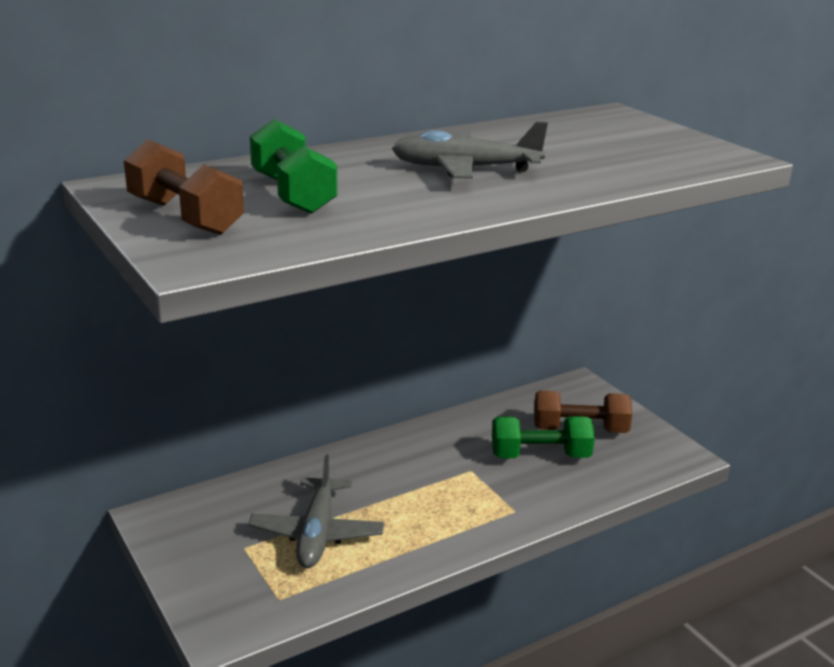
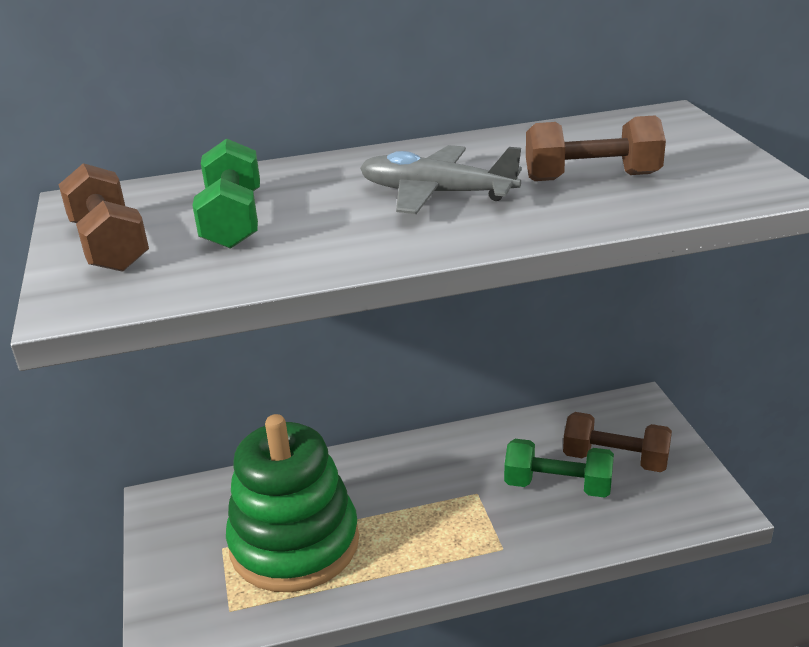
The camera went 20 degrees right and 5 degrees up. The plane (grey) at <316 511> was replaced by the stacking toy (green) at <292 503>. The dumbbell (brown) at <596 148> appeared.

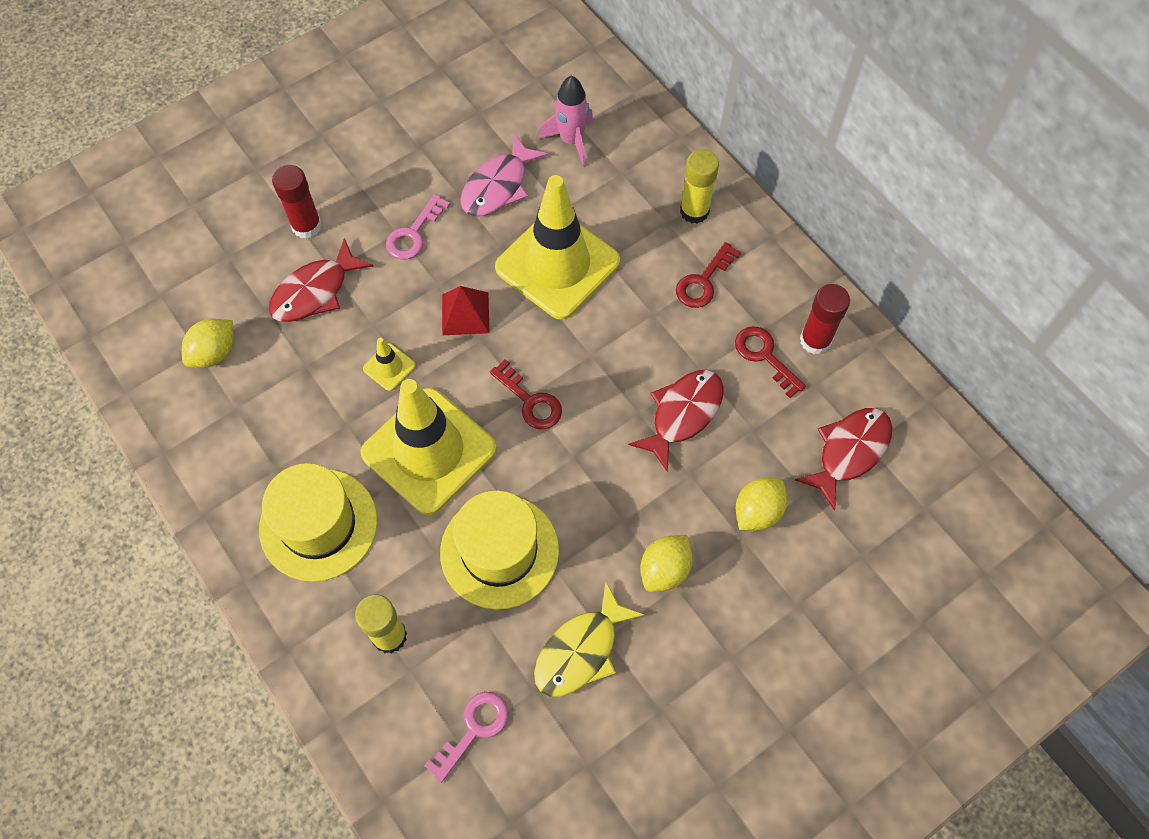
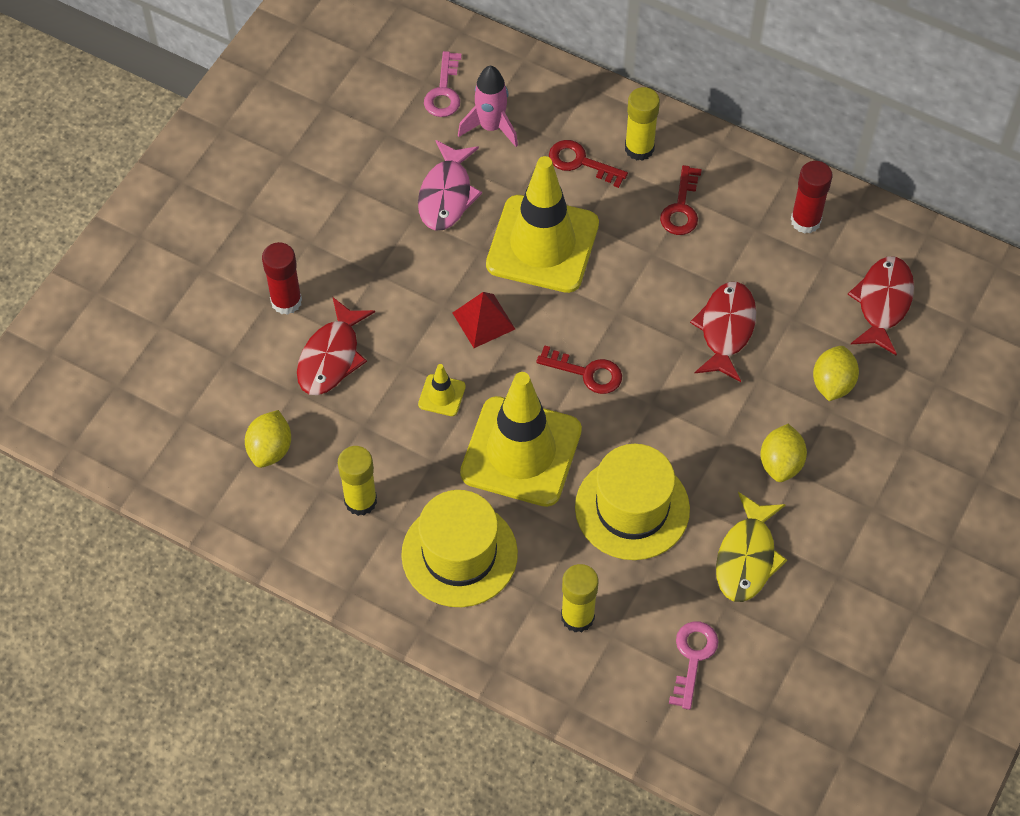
The camera went 25 degrees left and 5 degrees down. The key (pink) moved from <418 227> to <443 84>. The key (red) moved from <770 362> to <588 164>. The glue stick (yellow) at <357 481> appeared.

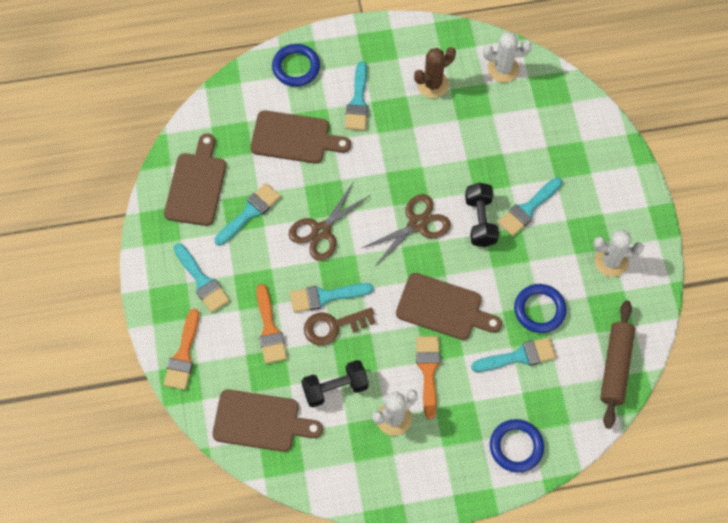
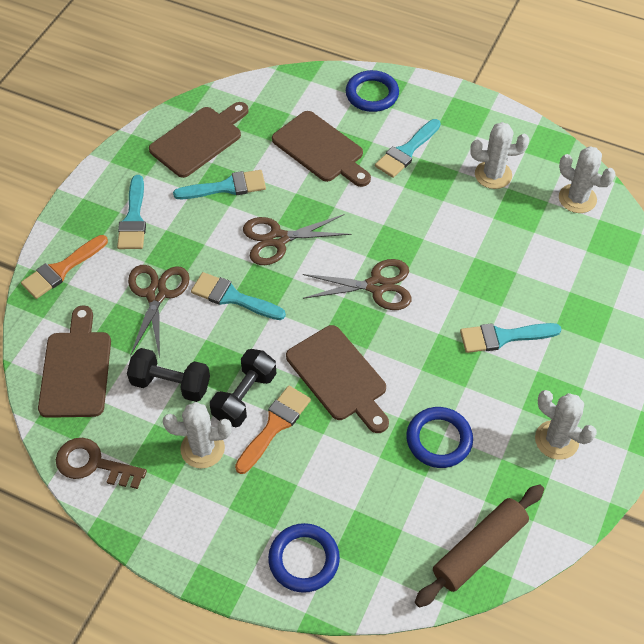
The camera went 35 degrees right and 10 degrees down. The cactus (brown) at <435 72> became the cactus (white) at <499 155>. The dumbbell (black) moved from <482 215> to <243 388>. The brush (orange) at <271 324> was replaced by the scissors (brown) at <159 311>. The key (brown) moved from <339 327> to <101 463>. The brush (turquoise) at <513 354> disappeared. The cutting board (brown) at <267 420> turned 135 degrees counterclockwise.

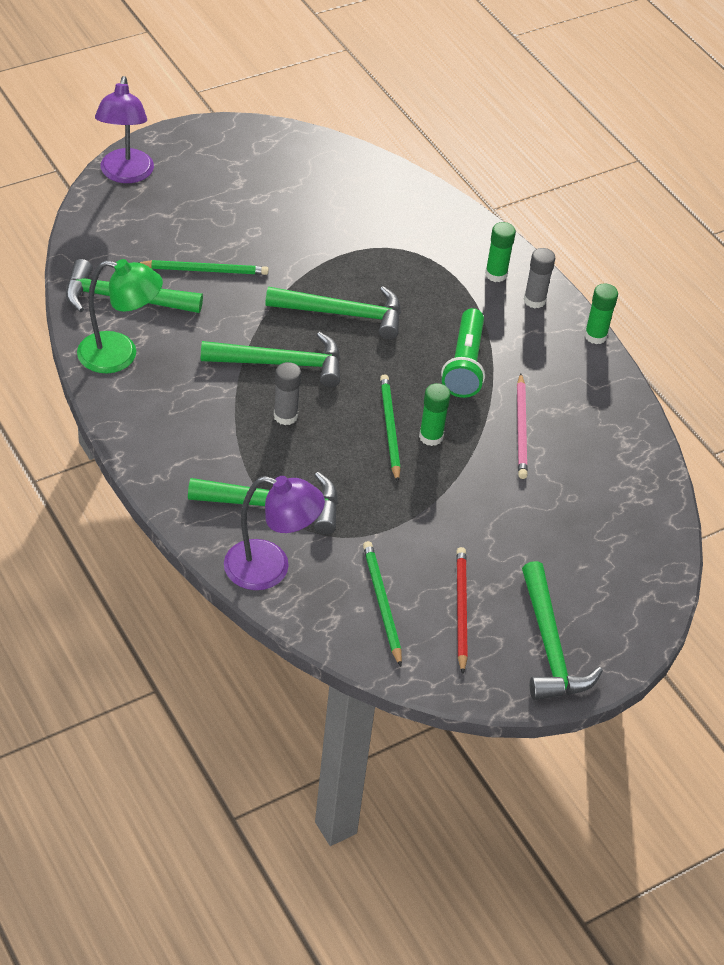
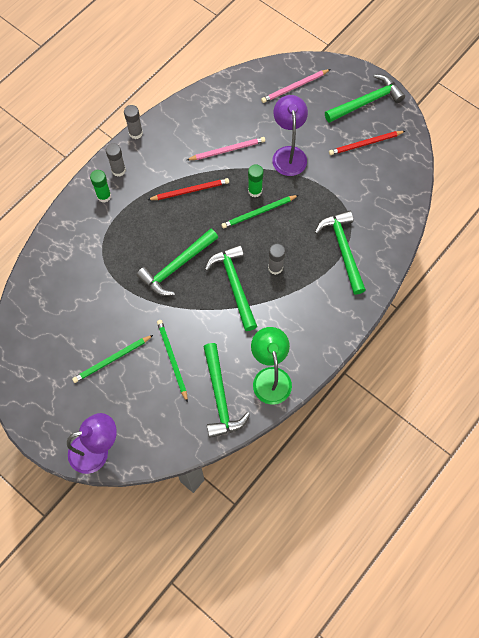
The camera went 105 degrees left and 20 degrees up. The glue stick (green) at <601 313> became the glue stick (grey) at <133 122>. The hammer (green) at <333 313> turned 120 degrees counterclockwise. The flashlight (green) at <463 353> was replaced by the pencil (red) at <188 189>. The lamp (purple) moved from <274 533> to <290 135>. The pencil (green) moved from <382 604> to <112 359>. The pencil (pink) at <295 86> appeared.

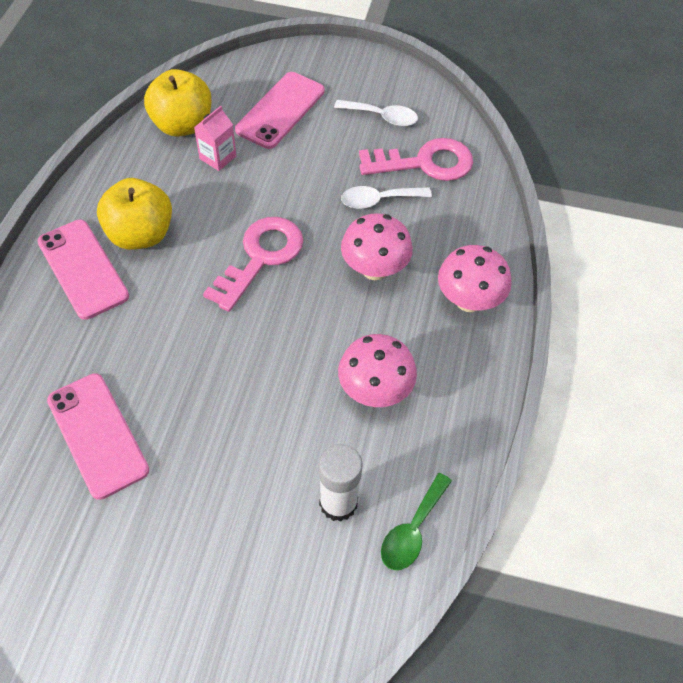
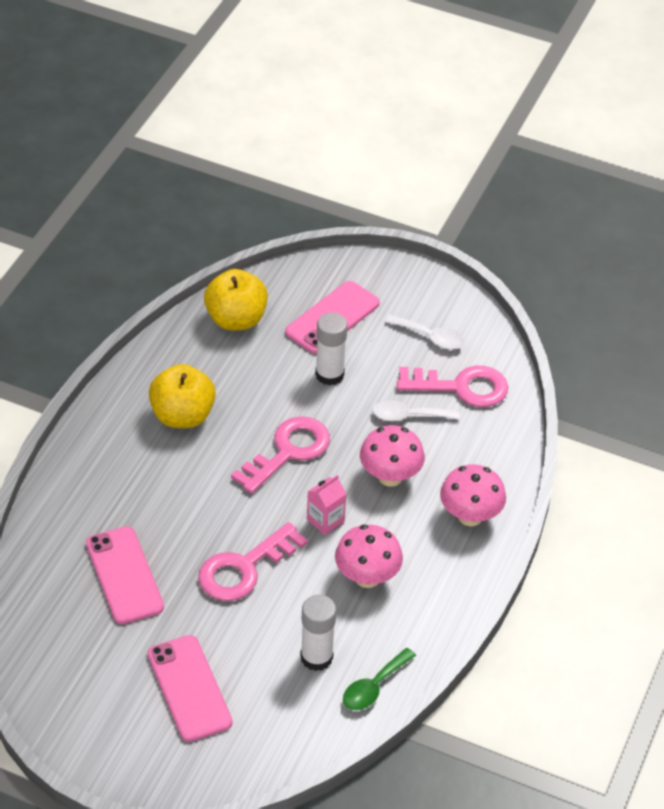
The camera went 10 degrees right and 10 degrees down. The carton (pink) moved from <215 138> to <326 505>. The phone (pink) moved from <83 270> to <190 688>. The glue stick (white) at <331 349> appeared. The key (pink) at <253 561> appeared.

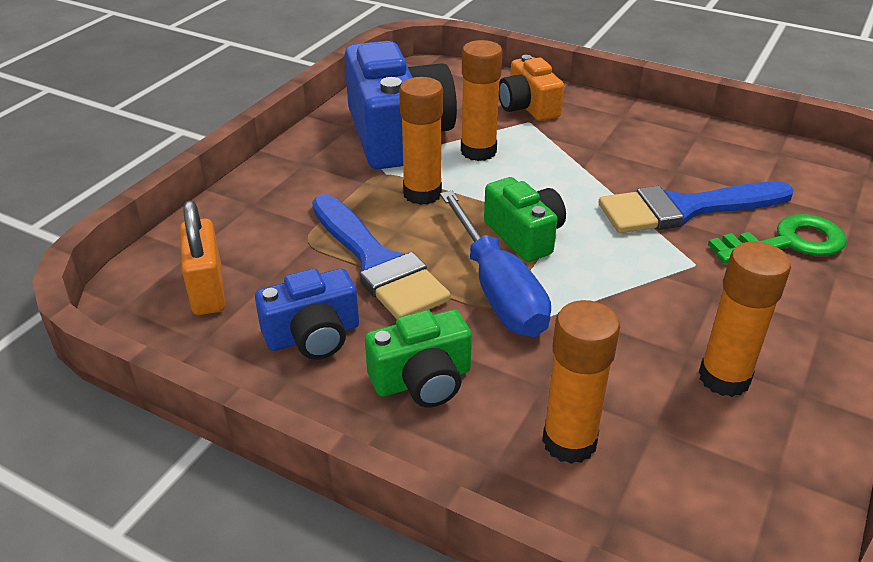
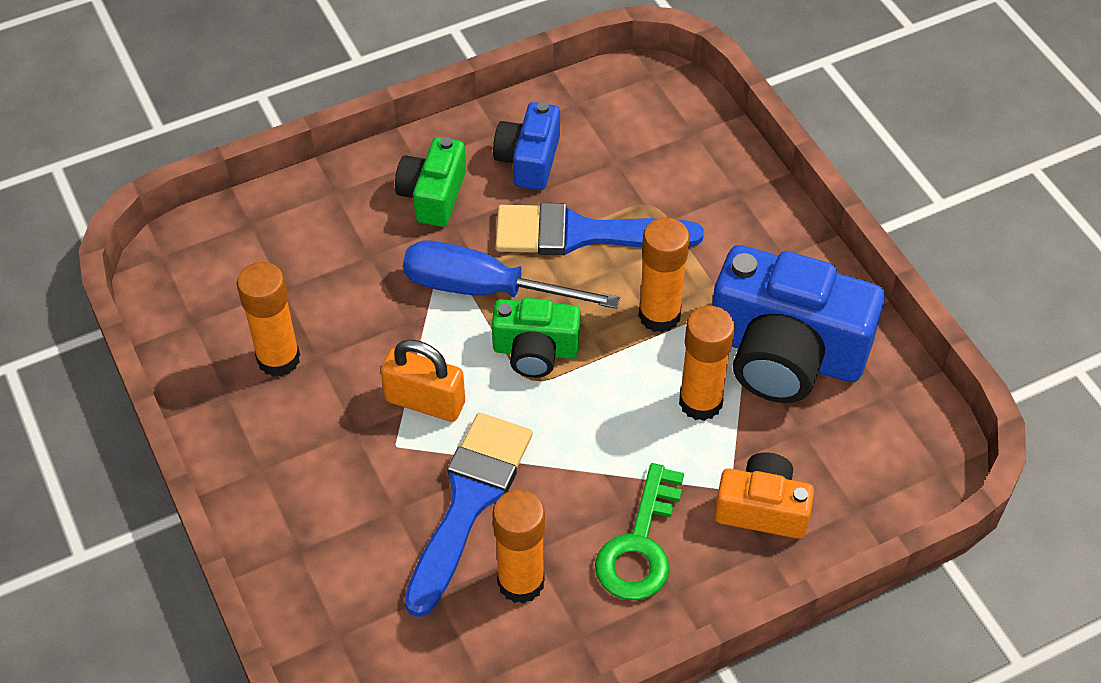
The camera went 125 degrees right and 15 degrees up. The padlock (orange) moved from <202 258> to <423 380>. The key (green) moved from <777 239> to <639 532>. The glue stick (orange) moved from <581 382> to <518 547>.

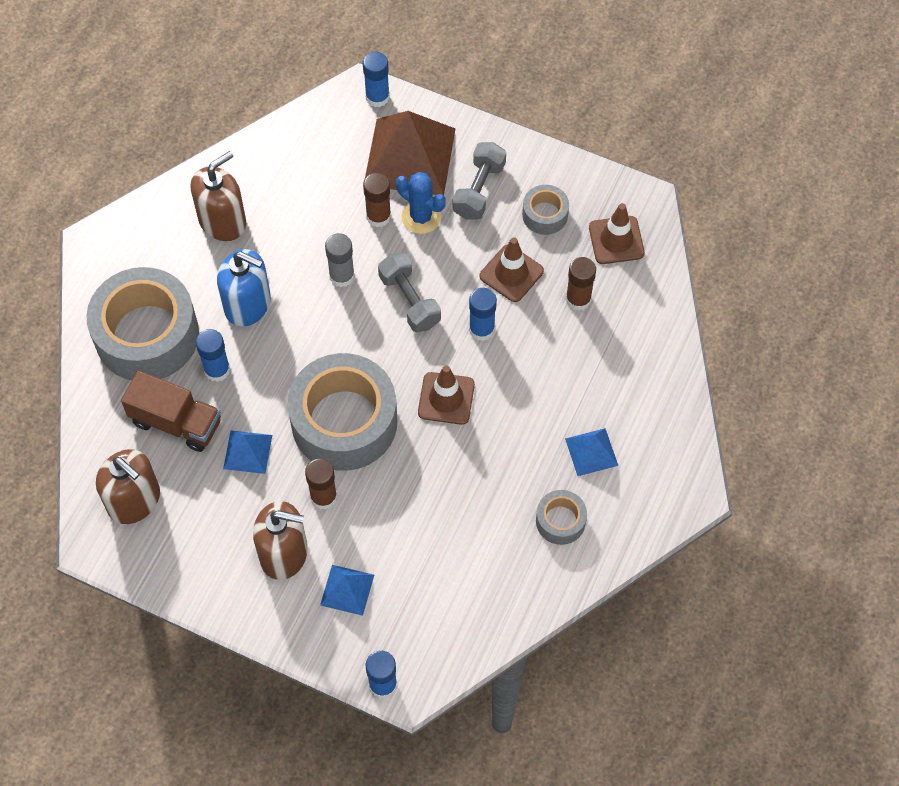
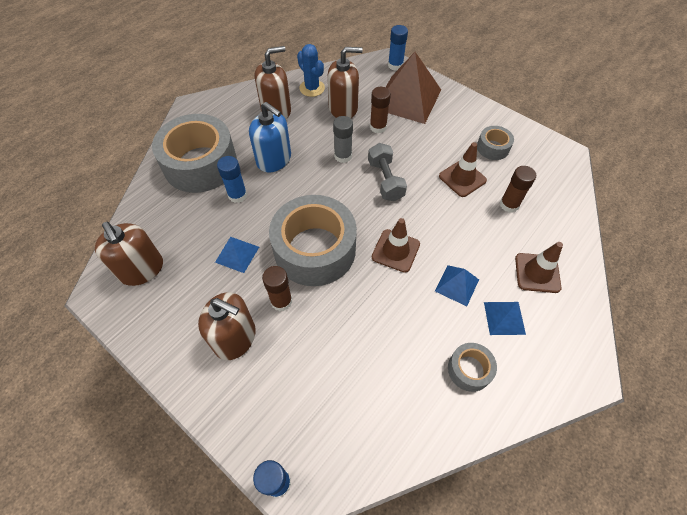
The camera went 15 degrees right and 5 degrees down. The dumbbell (grey) at <479 181> disappeared. The cactus (blue) moved from <421 203> to <311 70>. The traffic cone (brown) moved from <617 233> to <539 267>. The glue stick (blue) at <483 314> disappeared. The truck (brown) at <171 411> disappeared. The pyramid (blue) moved from <347 590> to <457 285>. The soap dispenser (brown) at <345 82> appeared.

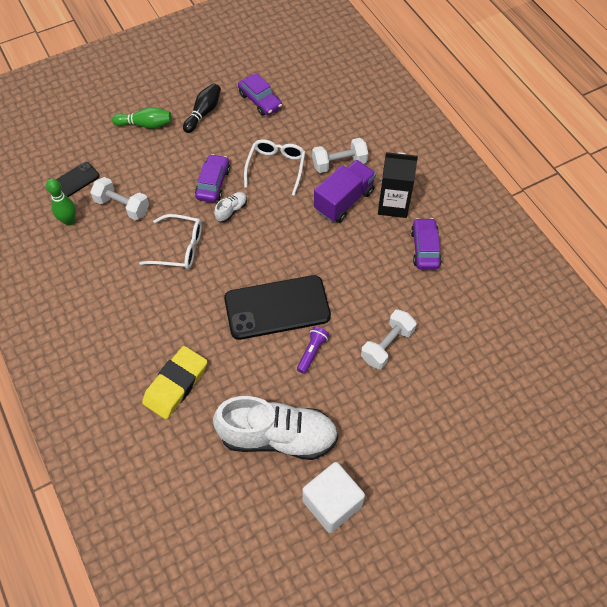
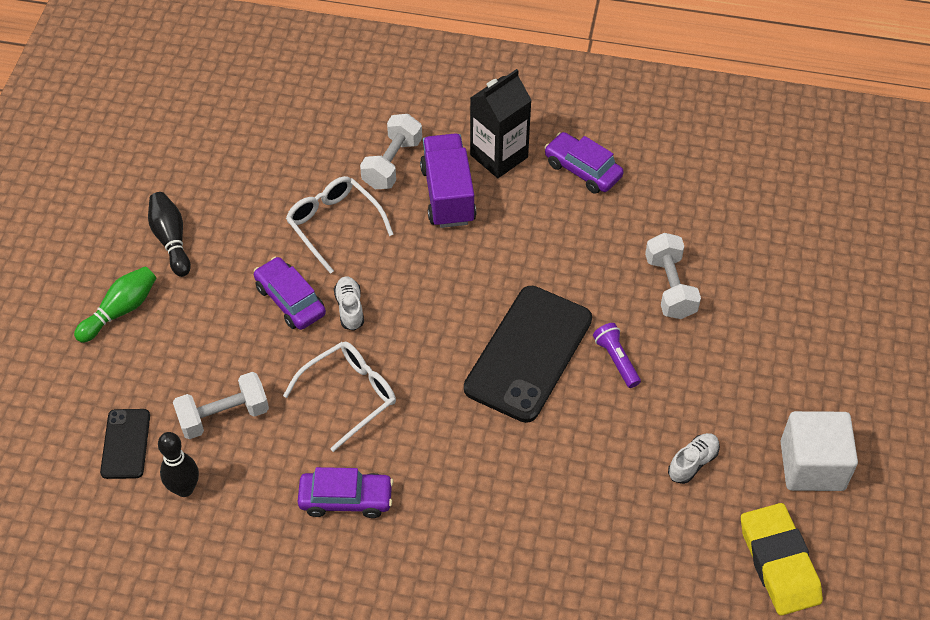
The camera went 50 degrees left and 5 degrees down. The car (purple) moved from <260 94> to <345 492>. The bowling pin (green) at <61 202> became the bowling pin (black) at <178 464>. The eraser (yellow) moved from <174 382> to <782 559>. The shoe (white) at <275 428> changed to 0.40 times the size.

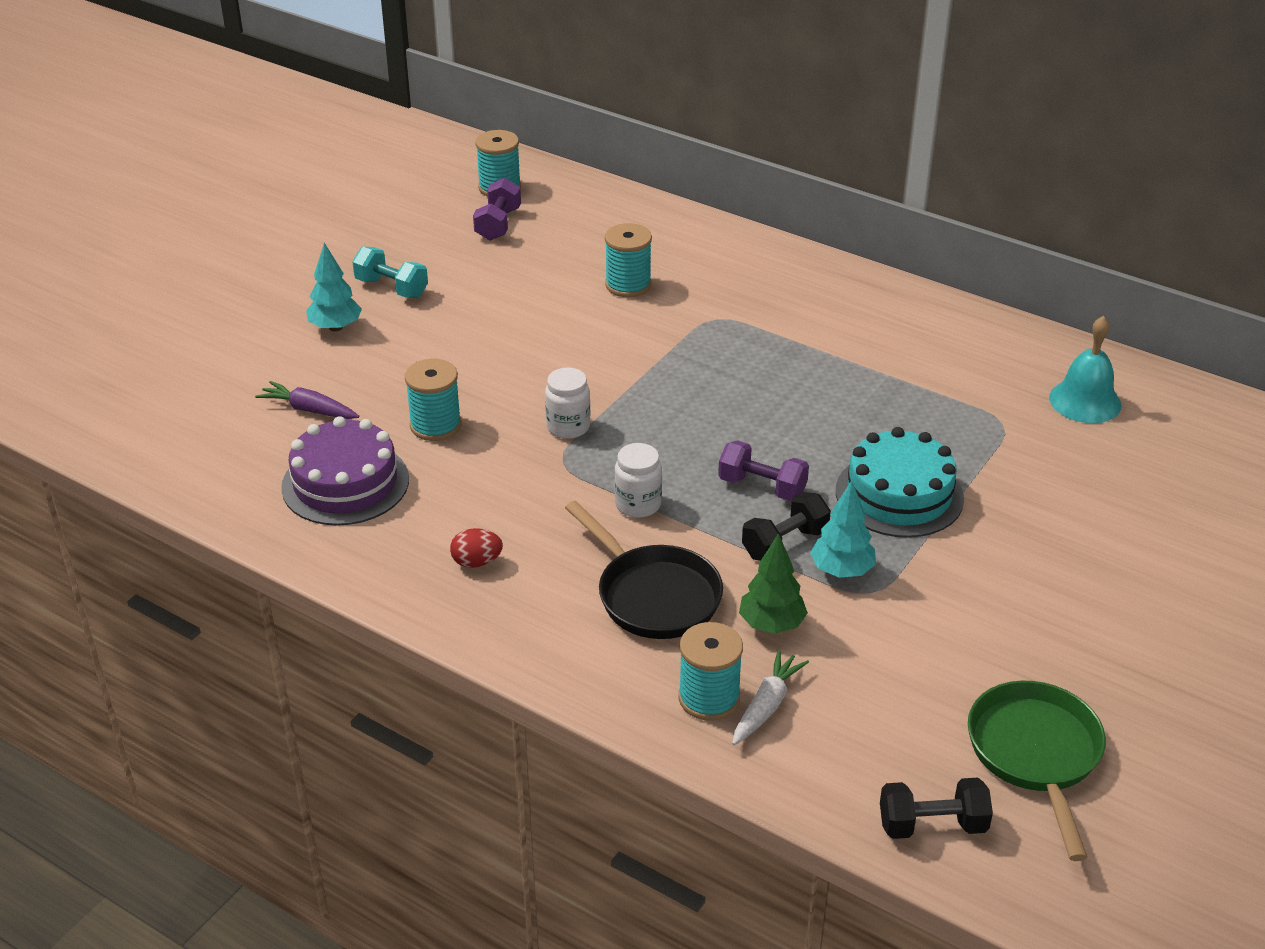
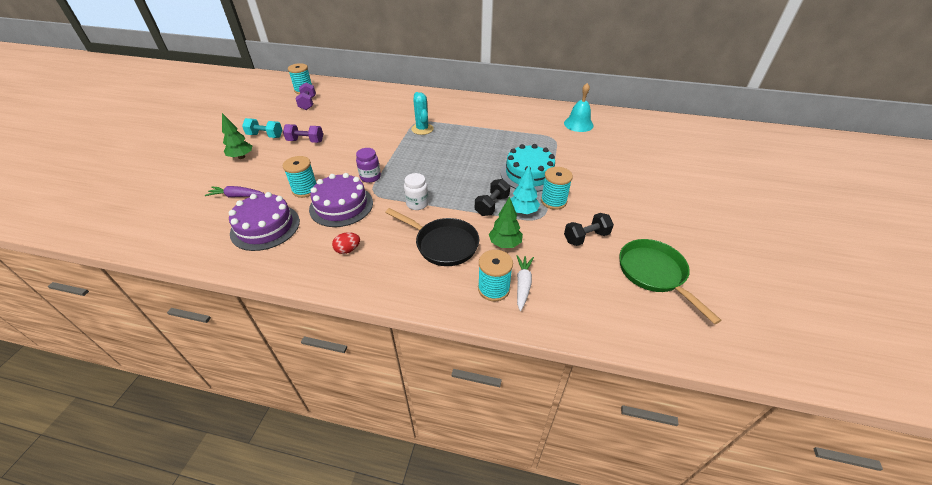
The camera went 20 degrees left and 5 degrees up. The spool (turquoise) moved from <628 260> to <557 188>. The tree (turquoise) at <334 287> became the tree (green) at <237 136>. The jar (white) at <567 403> became the jar (purple) at <368 165>. The dumbbell (purple) moved from <763 470> to <303 133>. The dumbbell (black) moved from <936 808> to <589 229>. The cactus (turquoise) at <422 113> appeared. The cake (purple) at <341 200> appeared.

